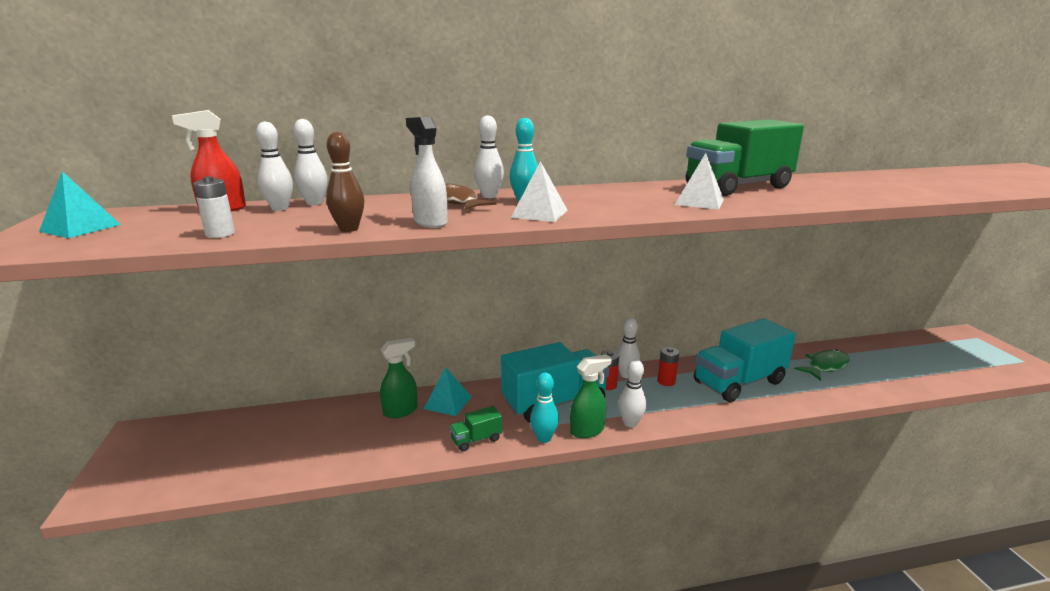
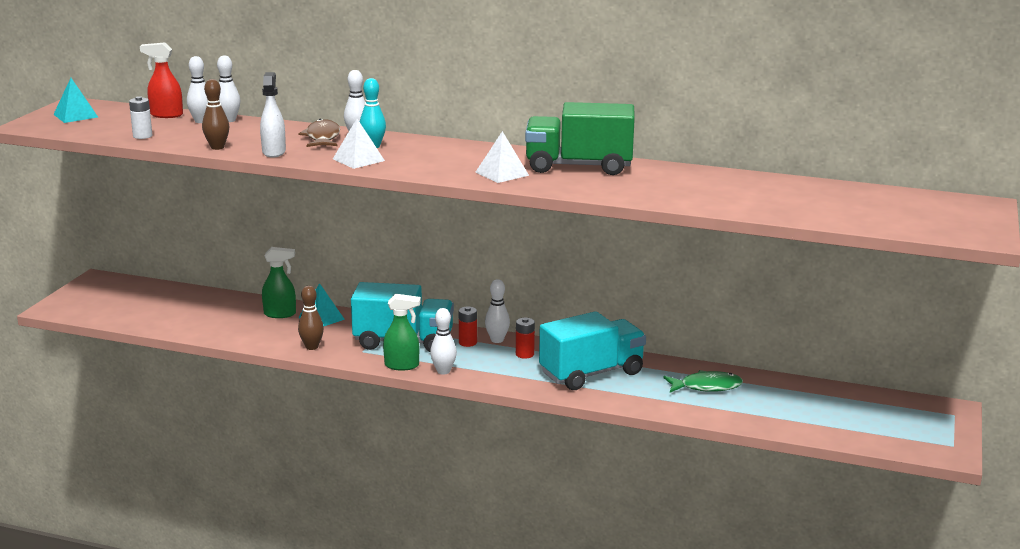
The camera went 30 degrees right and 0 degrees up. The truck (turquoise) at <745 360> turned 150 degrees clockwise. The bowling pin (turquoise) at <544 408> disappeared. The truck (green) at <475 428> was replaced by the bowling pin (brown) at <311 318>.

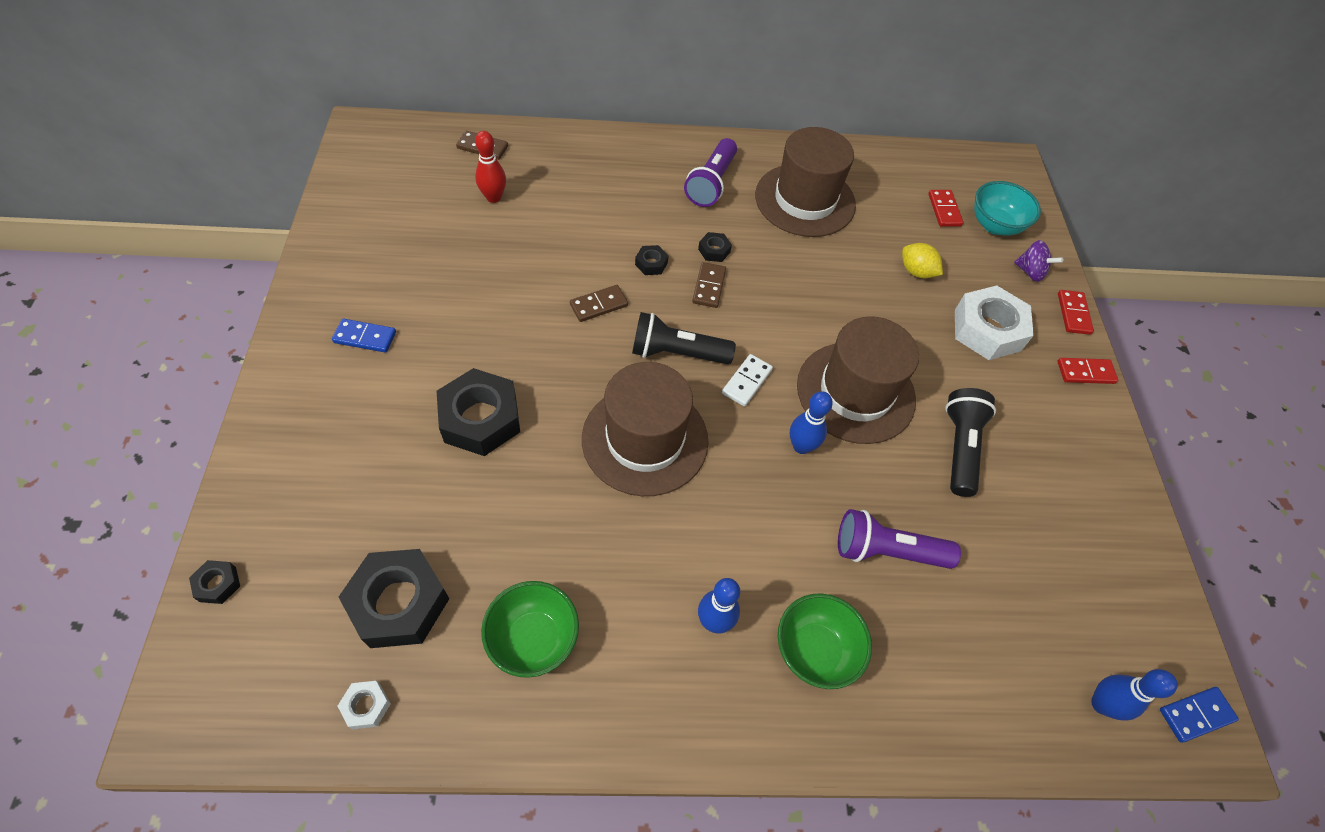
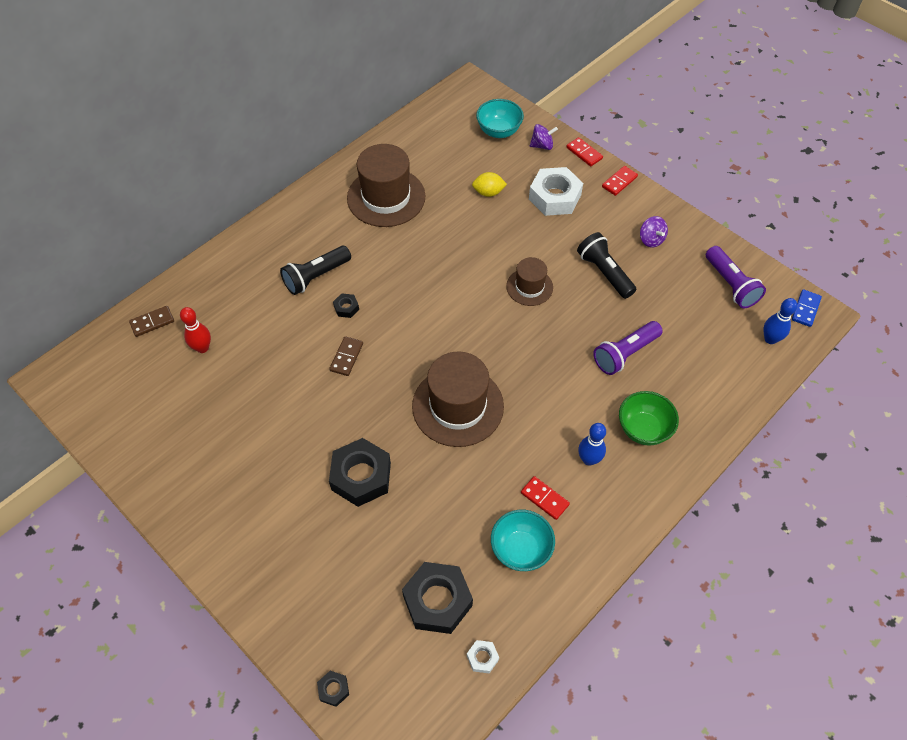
The camera went 40 degrees left and 0 degrees up. The flashlight (purple) moved from <710 172> to <736 277>. The domino (red) moved from <945 208> to <545 498>. The nut (black) at <715 247> disappeared. The domino (brown) at <709 285> disappeared. The flashlight (black) moved from <684 338> to <315 270>. The hat (brown) at <858 380> changed to 0.56 times the size. The domino (blue) at <364 336> disappeared. The domino (white) at <747 380> disappeared. The bowling pin (blue) at <811 422> disappeared. The bowl (green) at <530 629> became the bowl (turquoise) at <523 540>. The spinning top (purple) at <654 231> appeared.

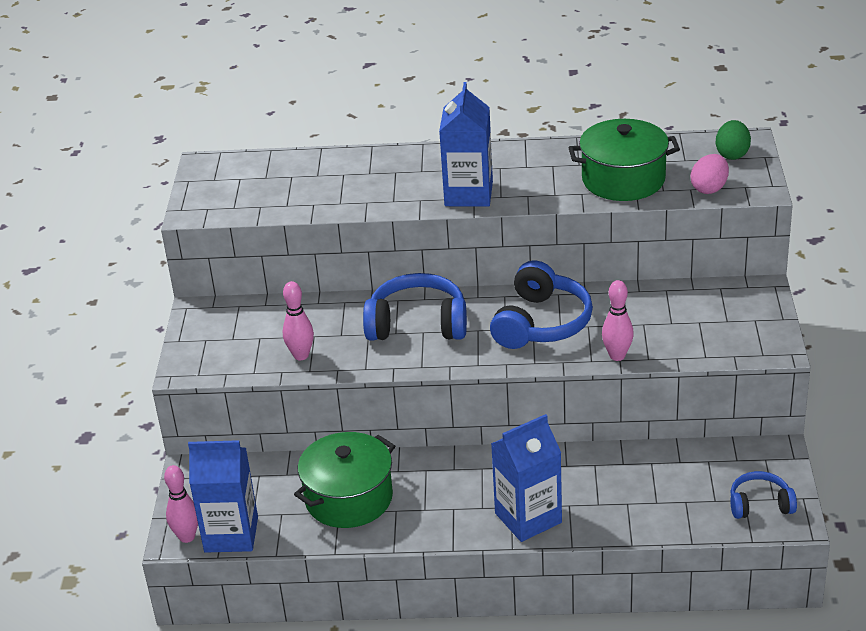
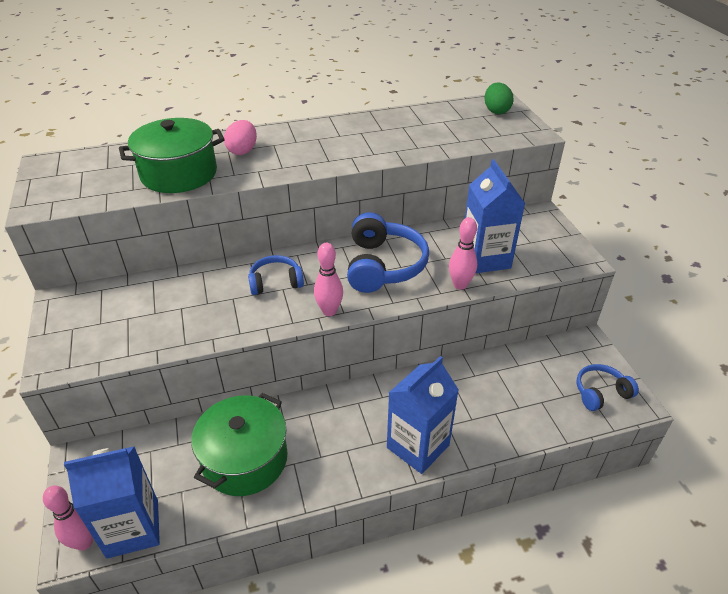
The camera went 20 degrees left and 5 degrees up. The carton (blue) moved from <466 144> to <495 216>. The pot (green) moved from <624 160> to <172 155>. The egg (pink) moved from <710 174> to <240 137>. The headphones (blue) at <415 306> changed to 0.58 times the size. The bowling pin (pink) moved from <298 320> to <328 279>.

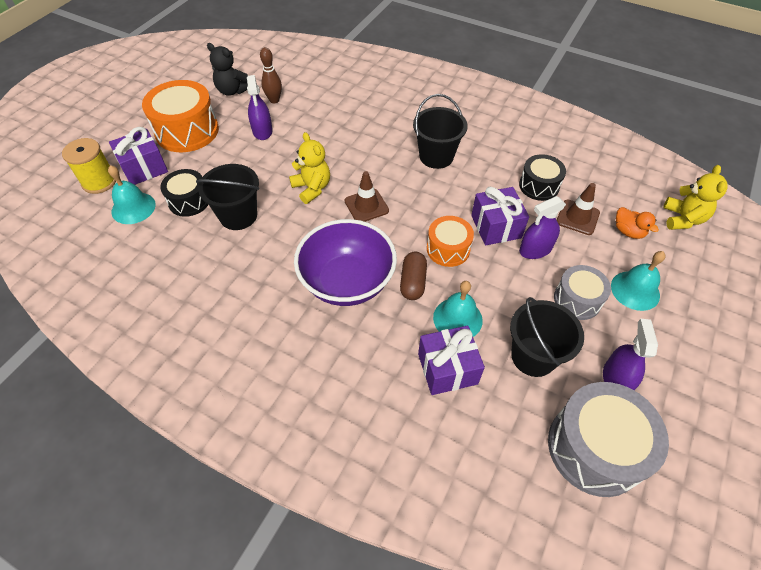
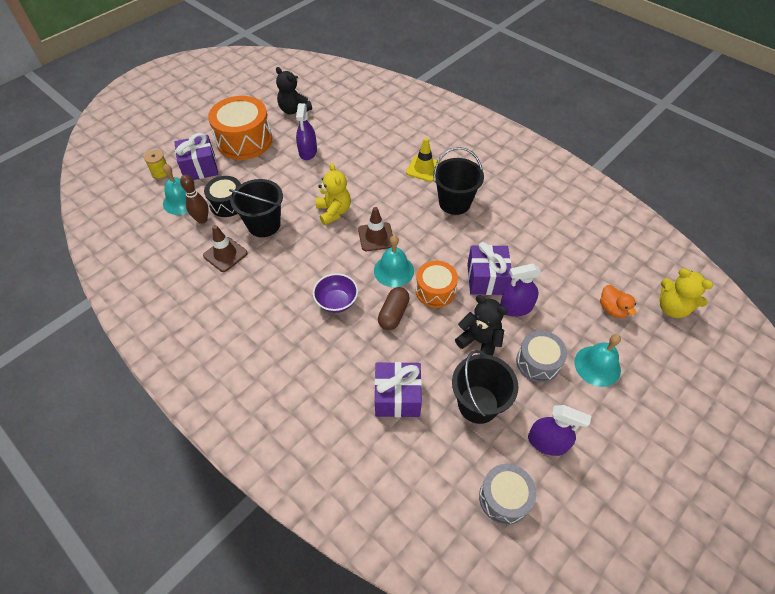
The camera went 15 degrees right and 0 degrees up. The bowling pin (brown) moved from <271 75> to <194 199>. The spool (yellow) at <89 166> changed to 0.63 times the size. The drum (black) at <542 177> disappeared. The teddy bear (yellow) at <695 197> turned 105 degrees clockwise. The traffic cone (brown) moved from <578 209> to <225 248>. The bowl (purple) at <345 262> changed to 0.51 times the size. The bell (turquoise) moved from <458 309> to <394 261>. The spray bottle (purple) at <630 354> turned 90 degrees clockwise. The drum (grey) at <608 439> changed to 0.59 times the size. The traffic cone (yellow) at <423 160> appeared. The teddy bear (black) at <481 325> appeared.

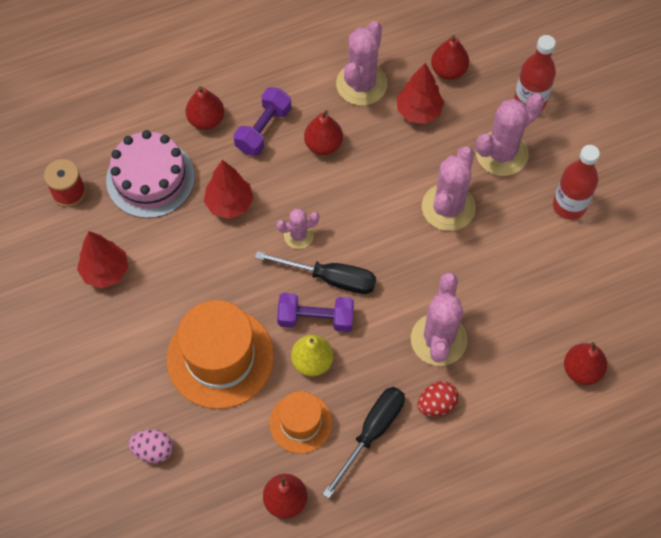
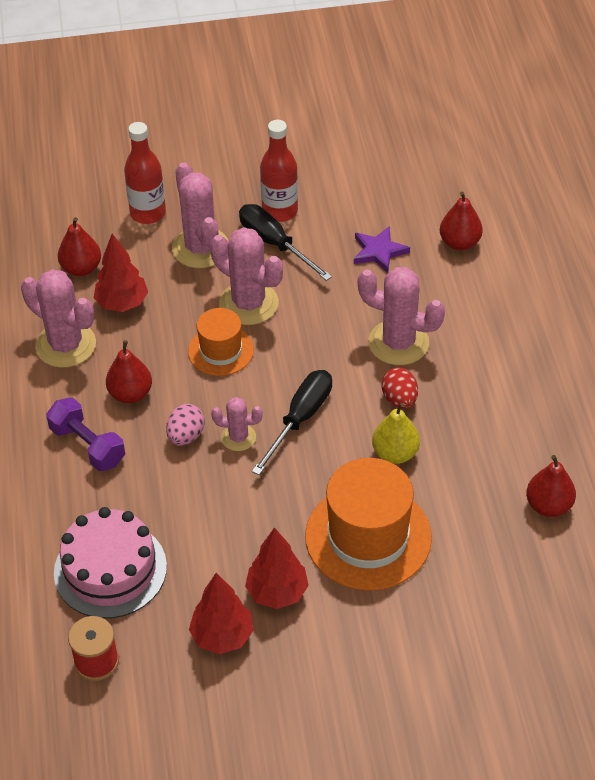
The camera went 75 degrees left and 15 degrees down. The pear (red) at <205 108> disappeared. The tree (red) moved from <229 189> to <277 568>. The cactus (pink) at <297 229> turned 75 degrees counterclockwise. The dumbbell (purple) at <315 312> disappeared. The egg (red) moved from <438 399> to <399 388>. The screwdriver (black) moved from <364 442> to <285 242>. The hat (orange) moved from <300 422> to <221 342>. The egg (pink) moved from <150 446> to <185 425>. The star (purple) at <382 249> appeared.

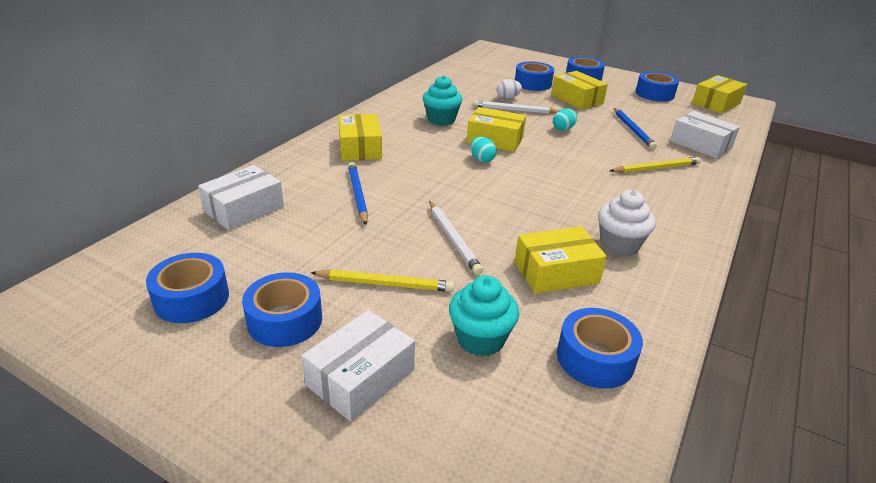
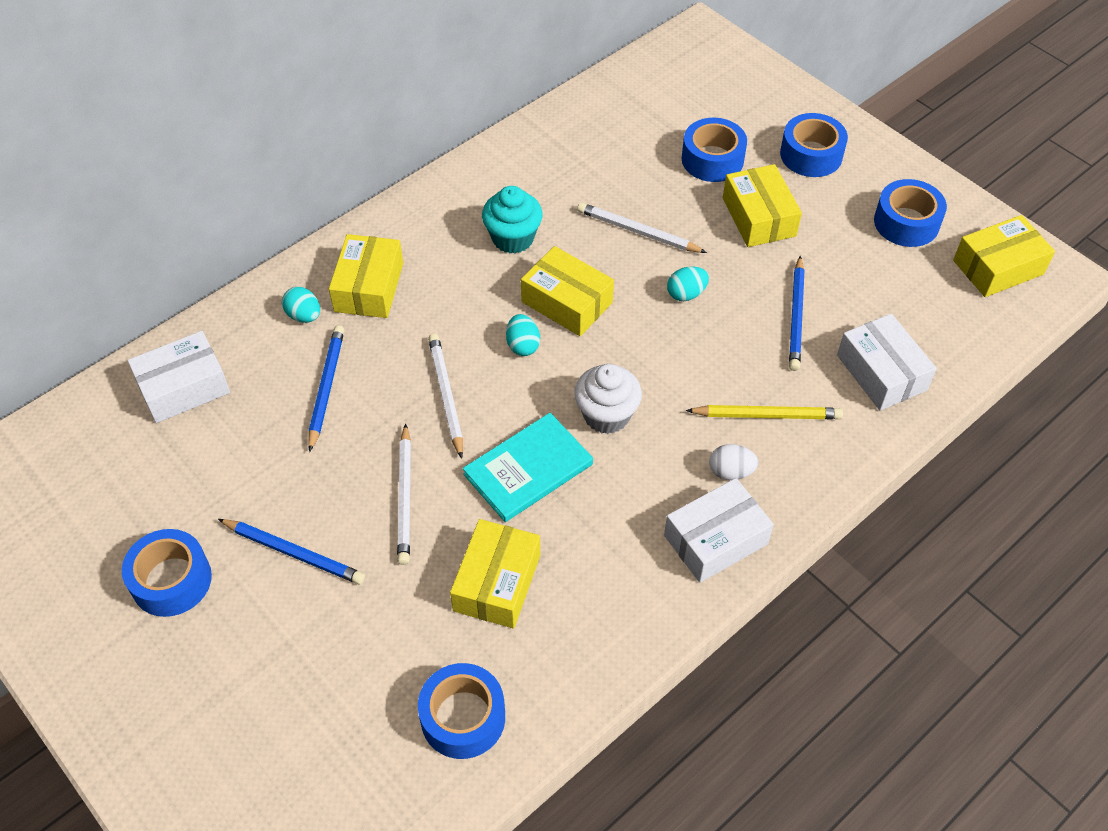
The camera went 20 degrees right and 20 degrees up. The egg (white) moved from <509 89> to <734 462>. The cupcake (white) moved from <627 223> to <608 399>. The box (yellow) at <561 260> turned 75 degrees counterclockwise. The tape (blue) at <187 288> disappeared. The pencil (yellow) at <383 281> became the pencil (blue) at <291 552>. The cupcake (turquoise) at <484 316> disappeared. The box (white) moved from <358 366> to <719 530>. The egg (turquoise) at <301 305> appeared. The pencil (white) at <445 396> appeared. The book (turquoise) at <528 467> appeared.

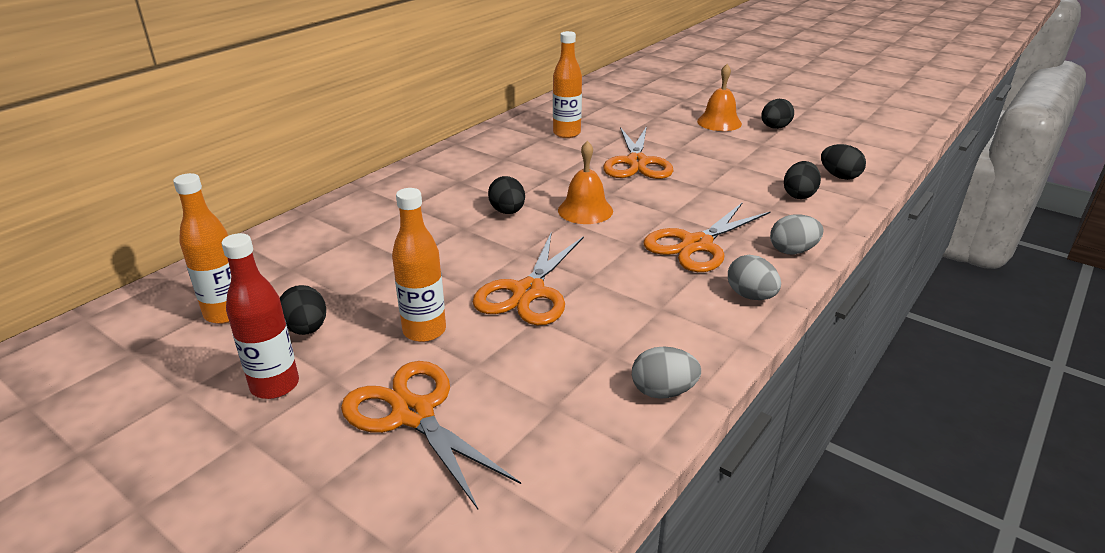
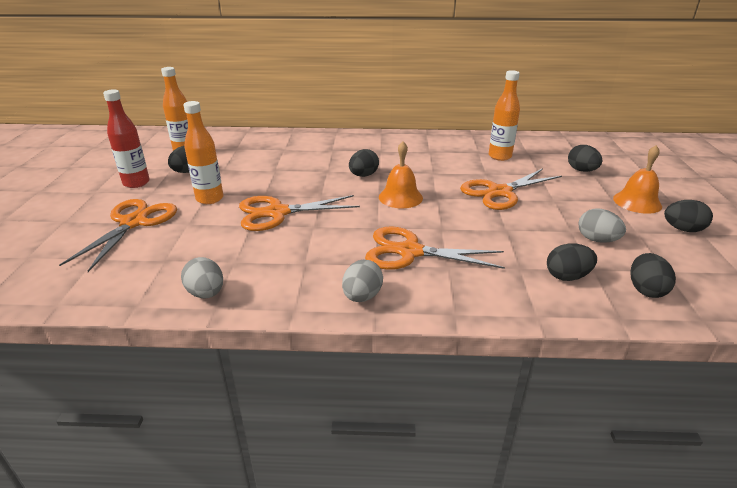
The camera went 55 degrees right and 0 degrees up. The egg (grey) moved from <797 234> to <602 226>. The egg (black) at <585 158> appeared.

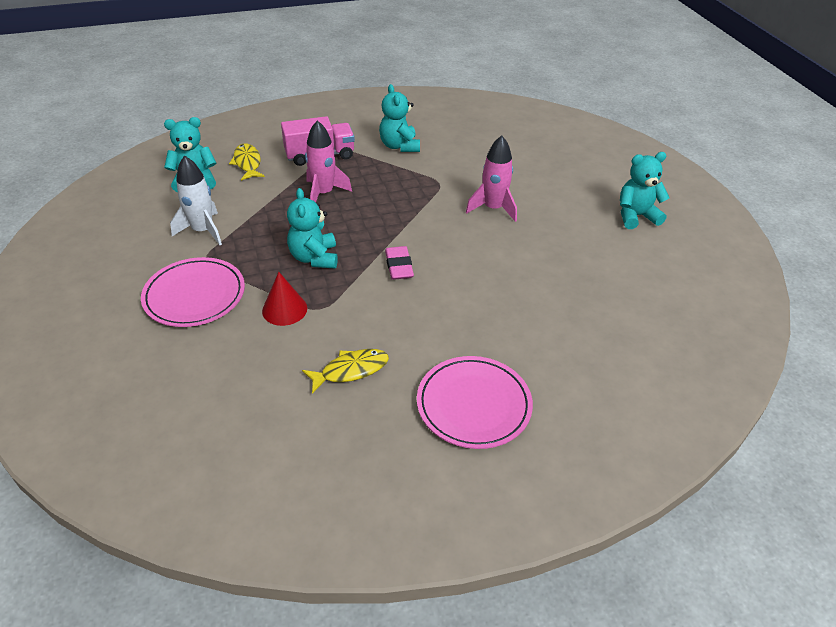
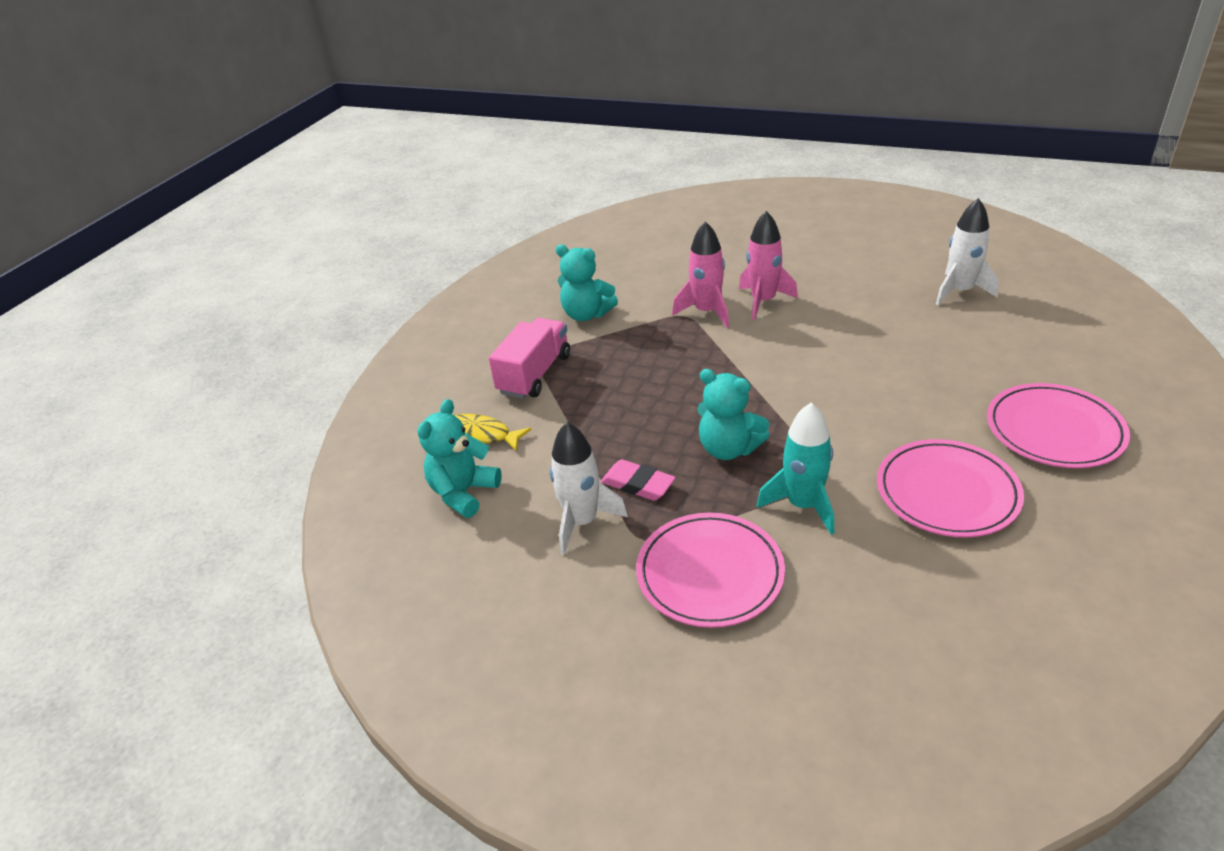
The camera went 45 degrees left and 5 degrees down. The rocket (pink) moved from <328 161> to <700 274>. The teddy bear (turquoise) at <645 190> disappeared. The eraser (pink) moved from <399 263> to <638 480>. The cone (red) at <284 299> was replaced by the rocket (turquoise) at <795 468>. The fish (yellow) at <345 371> was replaced by the plate (pink) at <950 488>. The rocket (white) at <967 251> appeared.

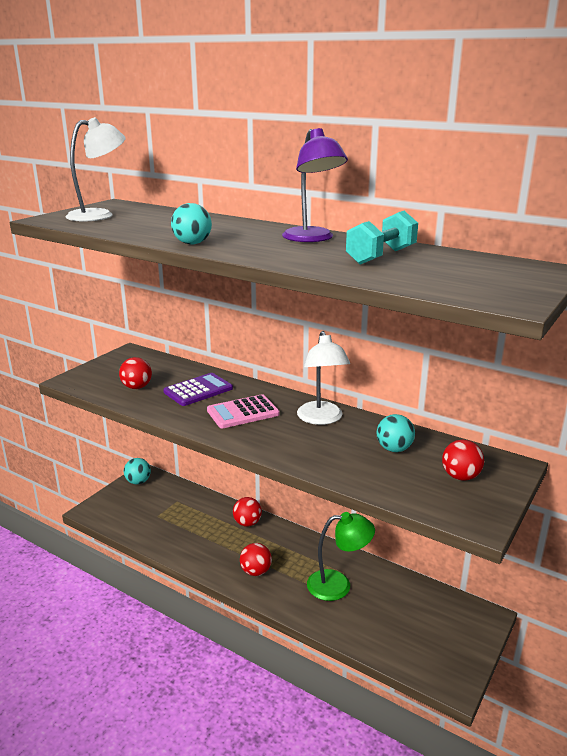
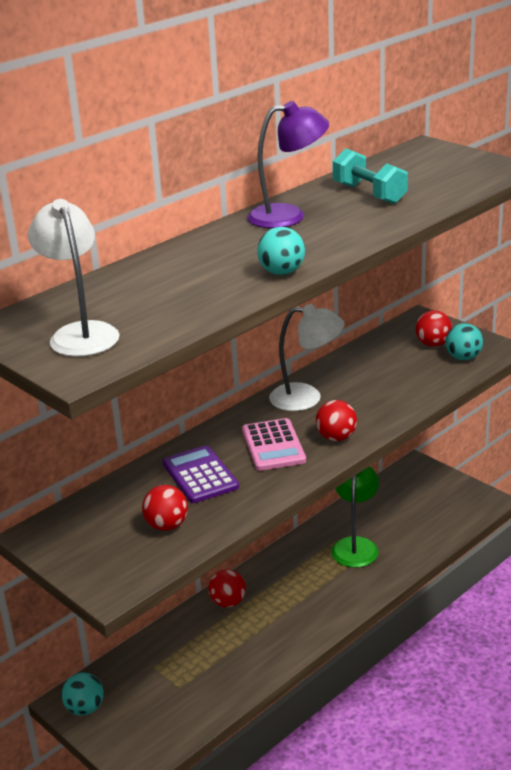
The camera went 75 degrees left and 5 degrees up. The ball (turquoise) moved from <396 433> to <464 341>. The ball (red) moved from <256 559> to <336 420>.

